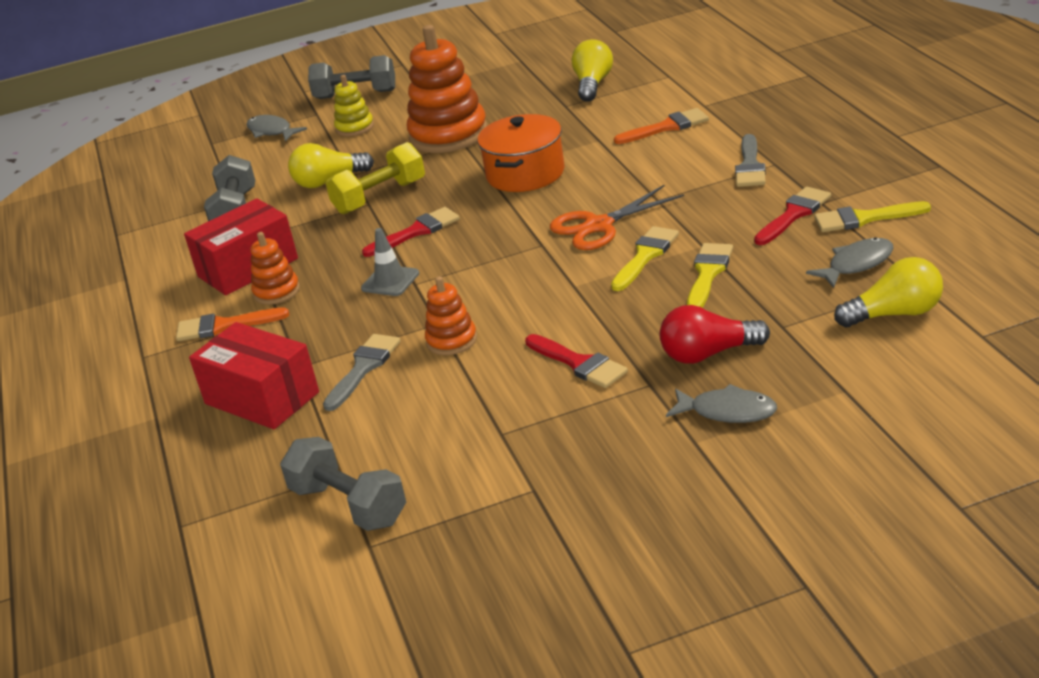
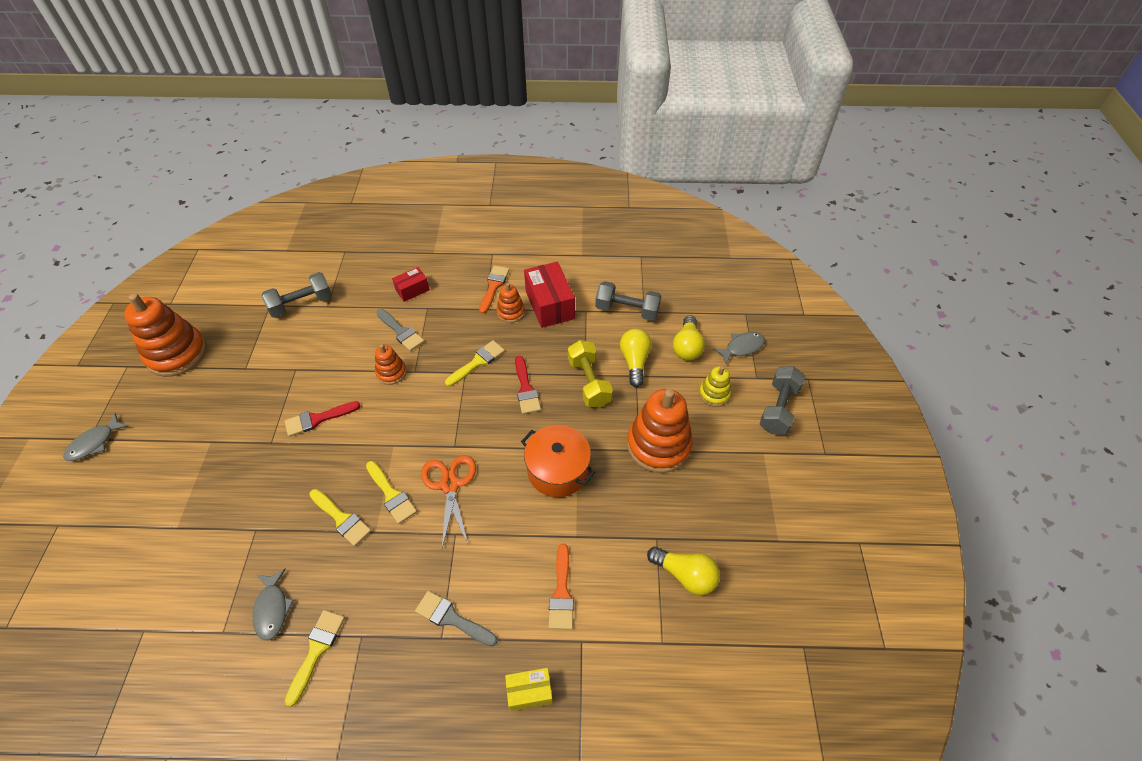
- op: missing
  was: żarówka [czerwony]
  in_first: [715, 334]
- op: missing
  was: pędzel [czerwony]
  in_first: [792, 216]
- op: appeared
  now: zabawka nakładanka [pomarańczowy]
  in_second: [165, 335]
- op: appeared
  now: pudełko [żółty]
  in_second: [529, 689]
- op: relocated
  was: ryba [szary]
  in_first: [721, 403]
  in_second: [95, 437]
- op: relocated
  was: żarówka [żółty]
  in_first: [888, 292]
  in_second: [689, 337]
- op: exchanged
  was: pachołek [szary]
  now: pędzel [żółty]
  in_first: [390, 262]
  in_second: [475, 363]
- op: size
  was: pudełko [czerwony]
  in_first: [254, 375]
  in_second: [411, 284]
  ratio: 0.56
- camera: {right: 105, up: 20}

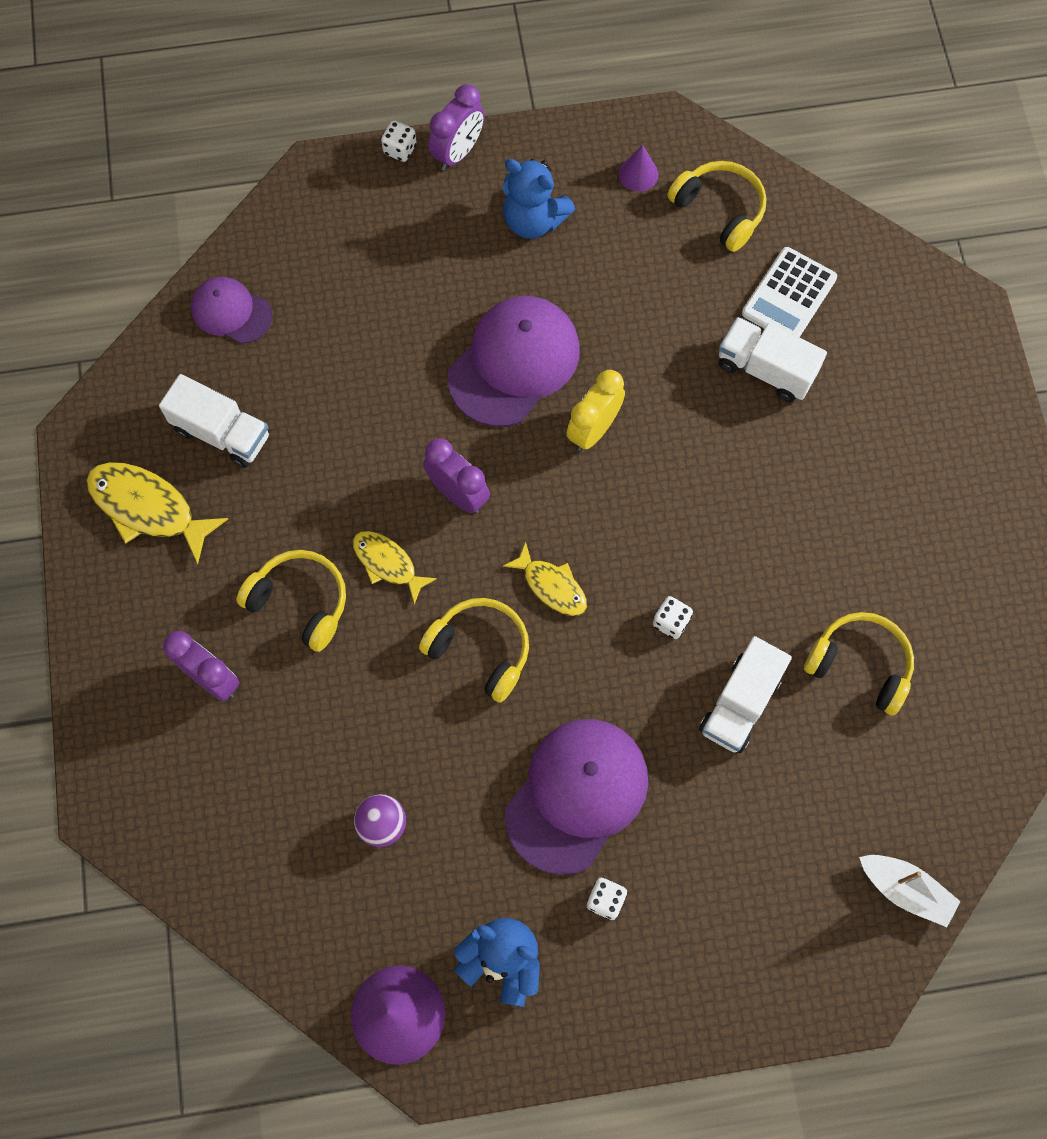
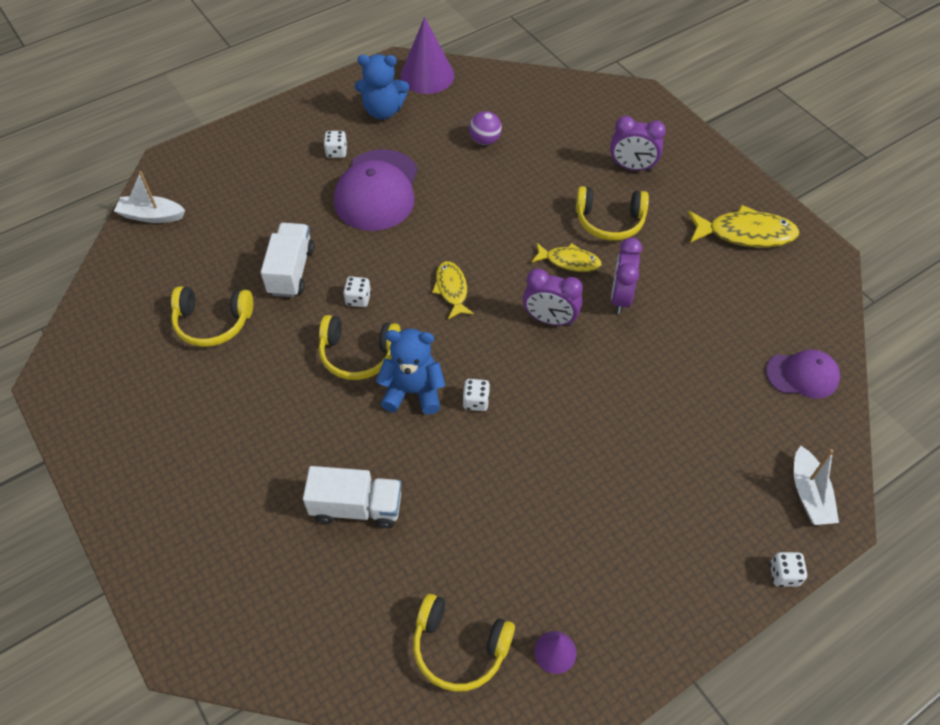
- op: missing
  was: ciężarówka [biały]
  in_first: [214, 421]
- op: missing
  was: czapka [fioletowy]
  in_first: [514, 361]
- op: missing
  was: kalkulator [biały]
  in_first: [789, 292]
- op: appeared
  now: łódka [biały]
  in_second: [816, 485]
- op: relocated
  was: słuchawki [żółty]
  in_first: [474, 650]
  in_second: [360, 347]
- op: relocated
  was: budzik [fioletowy]
  in_first: [456, 127]
  in_second: [626, 276]
- op: relocated
  was: miś [niebieski]
  in_first: [538, 199]
  in_second: [410, 372]
- op: exchanged
  was: budzik [żółty]
  now: kostka do gry [biały]
  in_first: [595, 410]
  in_second: [476, 395]
- op: spun
  was: ryba [żółty]
  in_first: [545, 579]
  in_second: [453, 290]
  clockwise: 60
- camera: {right: 155, up: -15}

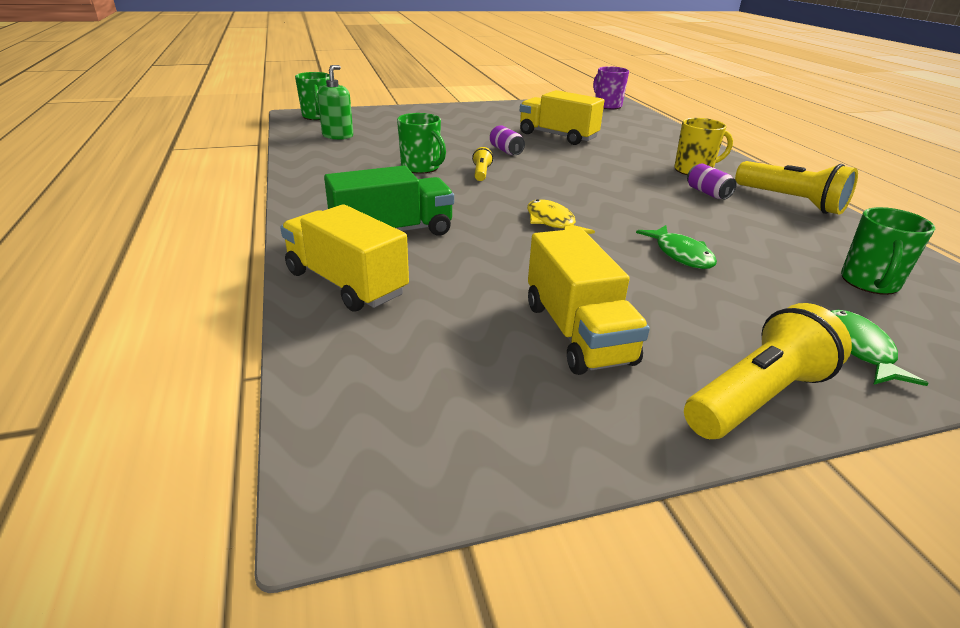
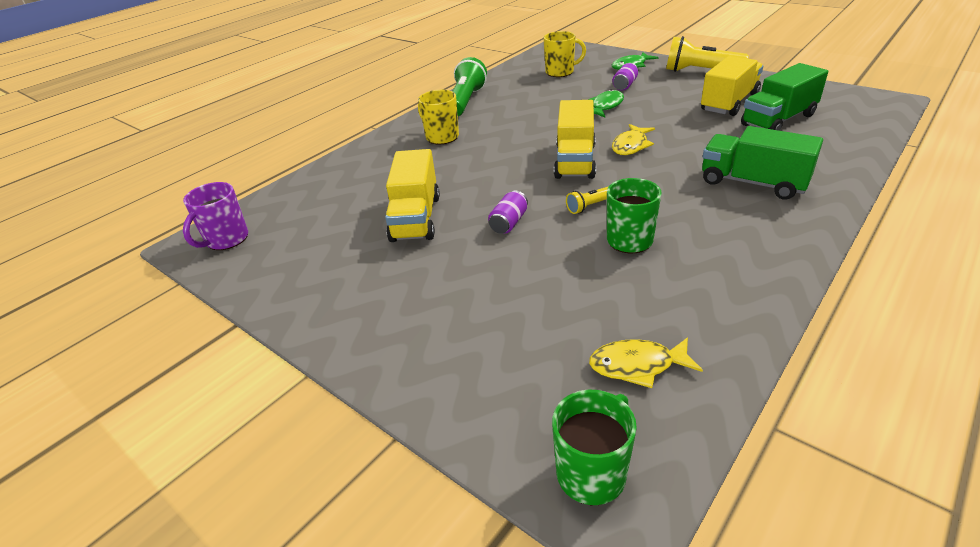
- op: appeared
  now: ciężarówka [zielony]
  in_second: [784, 97]
- op: relocated
  was: ciężarówka [żółty]
  in_first: [344, 258]
  in_second: [575, 139]
- op: relocated
  was: puszka [fioletowy]
  in_first: [712, 181]
  in_second: [625, 77]
- op: exchanged
  was: dozownik mydła [zielony]
  now: ryba [żółty]
  in_first: [335, 102]
  in_second: [646, 362]
- op: colour
  was: latarka [żółty]
  now: latarka [zielony]
  in_first: [796, 188]
  in_second: [469, 86]
- op: colour
  was: kubek [zielony]
  now: kubek [żółty]
  in_first: [888, 251]
  in_second: [564, 54]
- camera: {right: -120, up: 5}

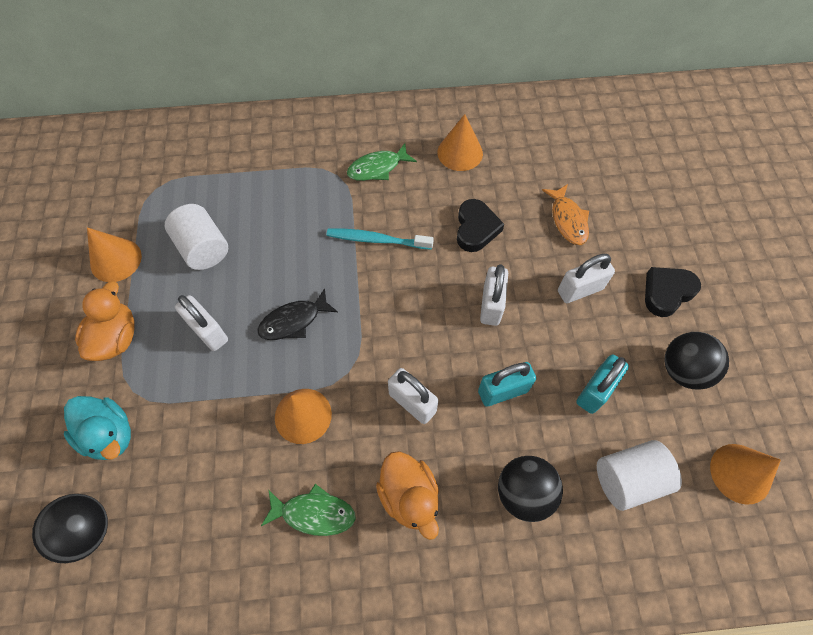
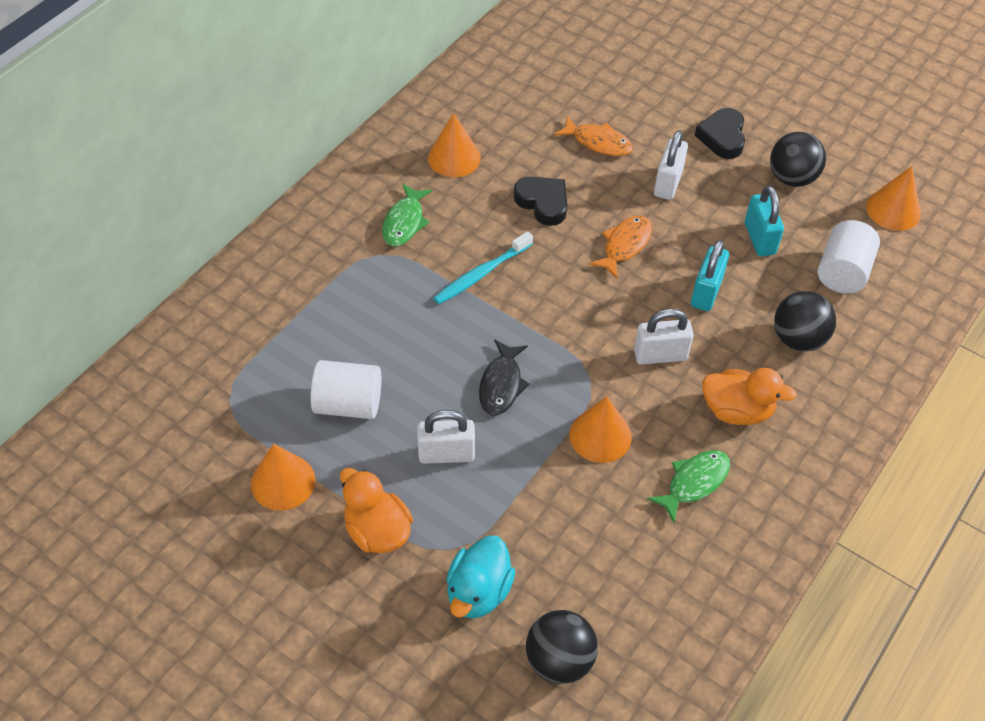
- op: exchanged
  was: kłódka [biały]
  now: ryba [pomarańczowy]
  in_first: [494, 295]
  in_second: [620, 247]
- op: spun
  was: kaczka [turkusowy]
  in_first: [97, 428]
  in_second: [481, 577]
  clockwise: 120
- camera: {right: -50, up: -10}

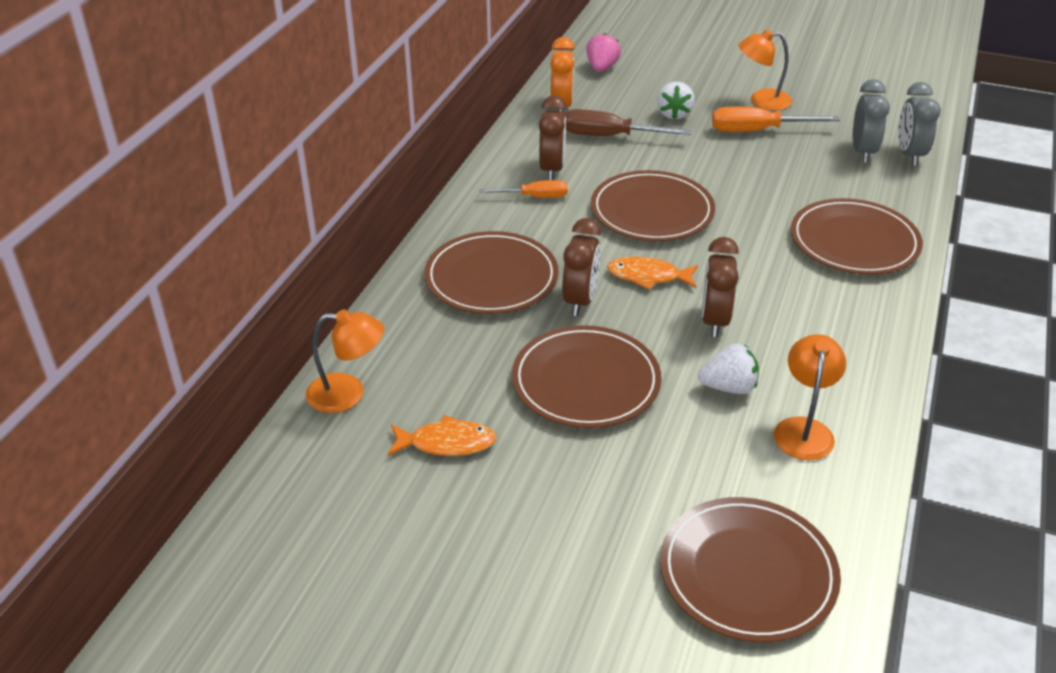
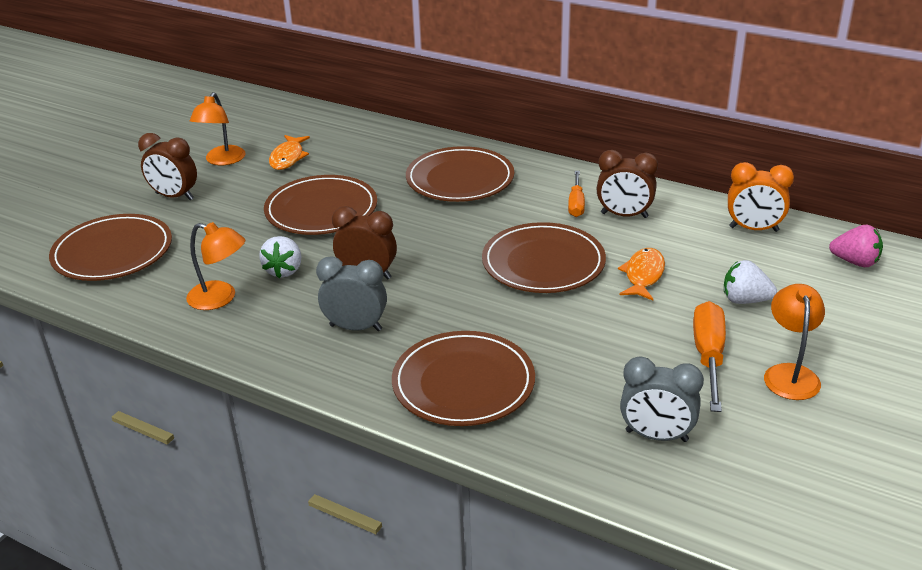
- op: missing
  was: śrubokręt [brązowy]
  in_first: [628, 122]
- op: relocated
  was: lampka [pomarańczowy]
  in_first: [345, 361]
  in_second: [217, 128]
- op: relocated
  was: budzik [brązowy]
  in_first: [581, 267]
  in_second: [167, 166]
- op: relocated
  was: ryba [pomarańczowy]
  in_first: [652, 273]
  in_second: [641, 274]
- op: relocated
  was: budzik [szary]
  in_first: [919, 124]
  in_second: [351, 293]
- camera: {right: 100, up: -5}

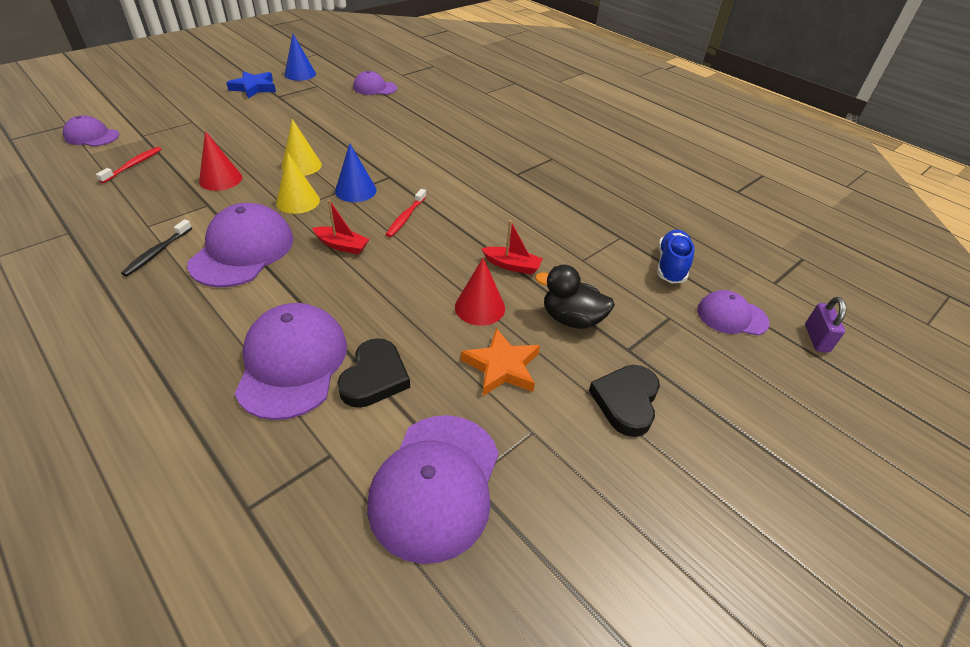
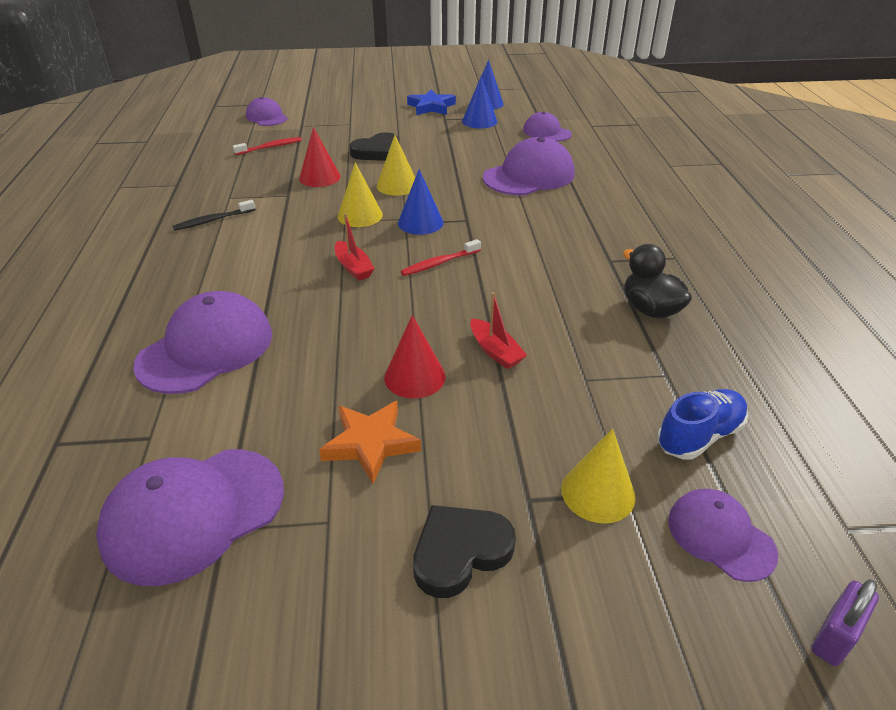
- op: appeared
  now: stożek [niebieski]
  in_second: [479, 102]
- op: appeared
  now: stożek [żółty]
  in_second: [598, 476]
- op: relocated
  was: czapka [fioletowy]
  in_first: [240, 245]
  in_second: [529, 166]
- op: relocated
  was: serce [czarny]
  in_first: [373, 373]
  in_second: [374, 146]
- op: relocated
  was: kaczka [czarny]
  in_first: [575, 297]
  in_second: [657, 281]
- camera: {right: 40, up: -5}

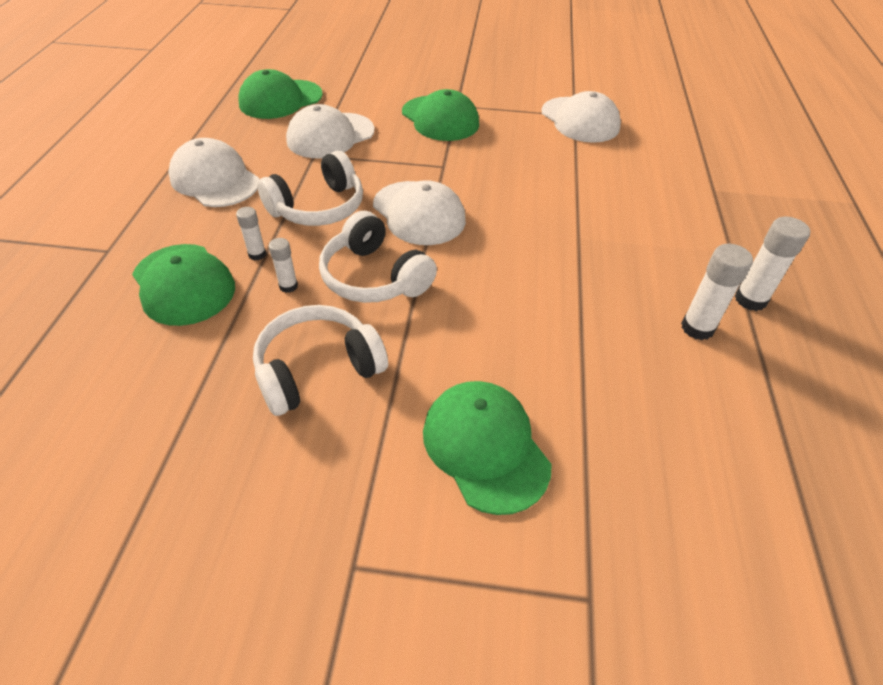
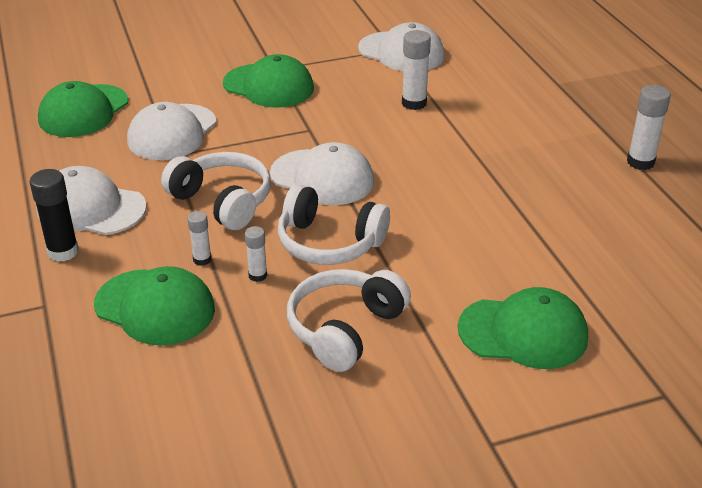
- op: appeared
  now: klej w sztyfcie [czarny]
  in_second: [54, 215]
- op: relocated
  was: klej w sztyfcie [biały]
  in_first: [717, 292]
  in_second: [416, 70]
- op: spun
  was: słuchawki [biały]
  in_first: [310, 188]
  in_second: [216, 191]
  clockwise: -75
- op: spun
  was: czapka [zielony]
  in_first: [487, 448]
  in_second: [523, 328]
  clockwise: 150
- camera: {right: -25, up: -10}

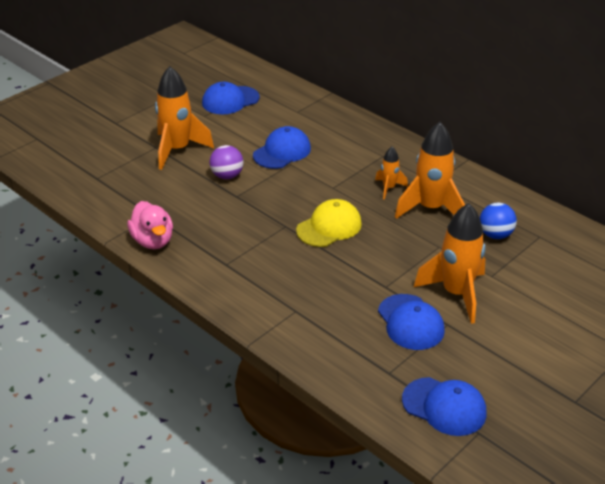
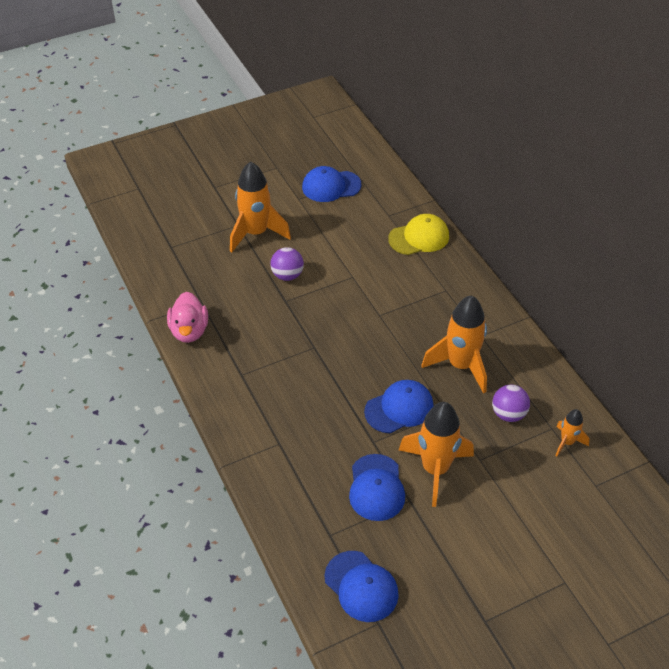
- op: relocated
  was: czapka [niebieski]
  in_first: [282, 147]
  in_second: [399, 406]
- op: relocated
  was: czapka [żółty]
  in_first: [329, 223]
  in_second: [418, 234]
- op: relocated
  was: rakieta [pomarańczowy]
  in_first: [391, 173]
  in_second: [572, 433]
- op: colour
  was: piłka [niebieski]
  now: piłka [fioletowy]
  in_first: [498, 221]
  in_second: [511, 403]
- camera: {right: 20, up: 10}

